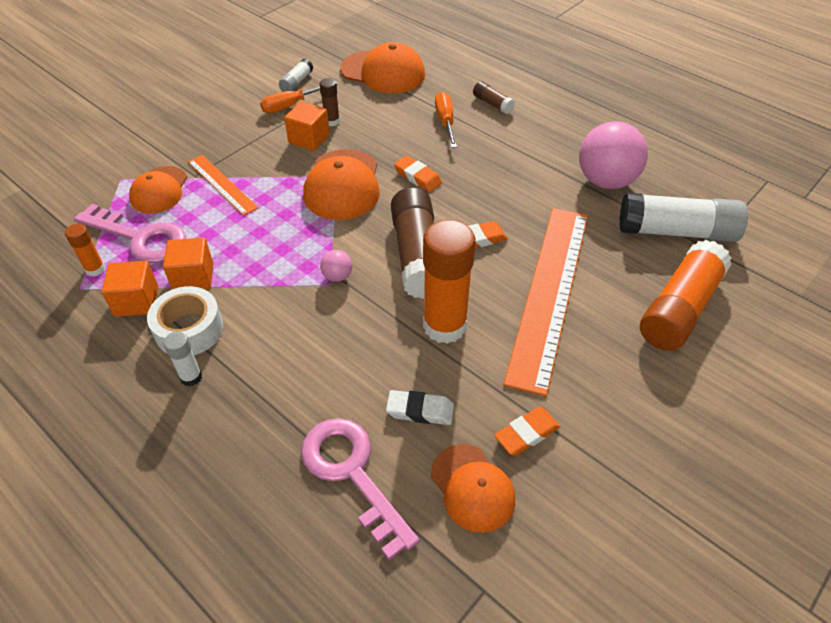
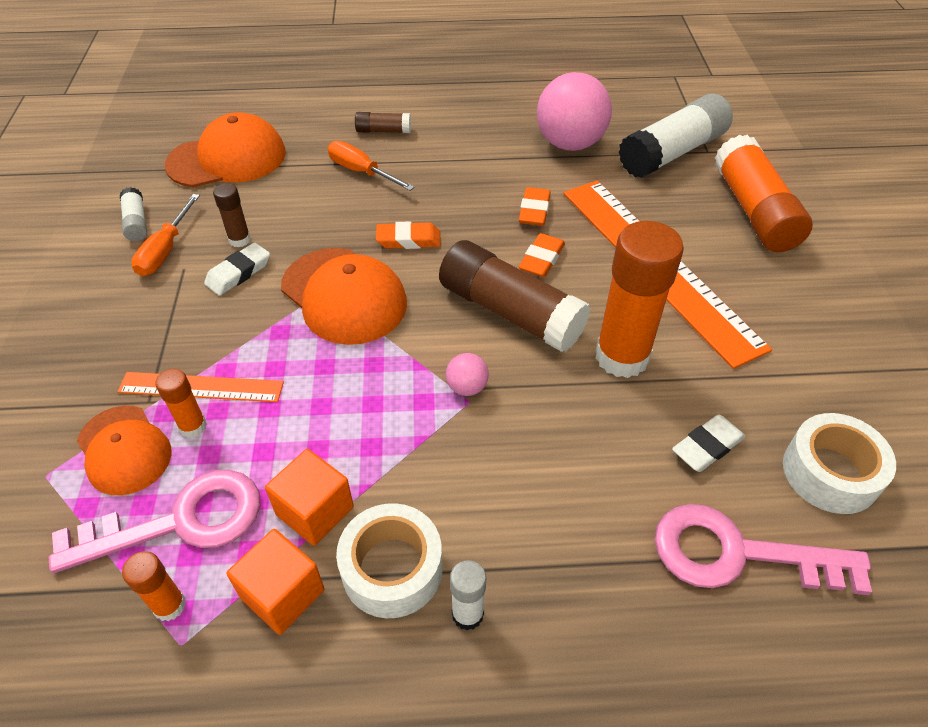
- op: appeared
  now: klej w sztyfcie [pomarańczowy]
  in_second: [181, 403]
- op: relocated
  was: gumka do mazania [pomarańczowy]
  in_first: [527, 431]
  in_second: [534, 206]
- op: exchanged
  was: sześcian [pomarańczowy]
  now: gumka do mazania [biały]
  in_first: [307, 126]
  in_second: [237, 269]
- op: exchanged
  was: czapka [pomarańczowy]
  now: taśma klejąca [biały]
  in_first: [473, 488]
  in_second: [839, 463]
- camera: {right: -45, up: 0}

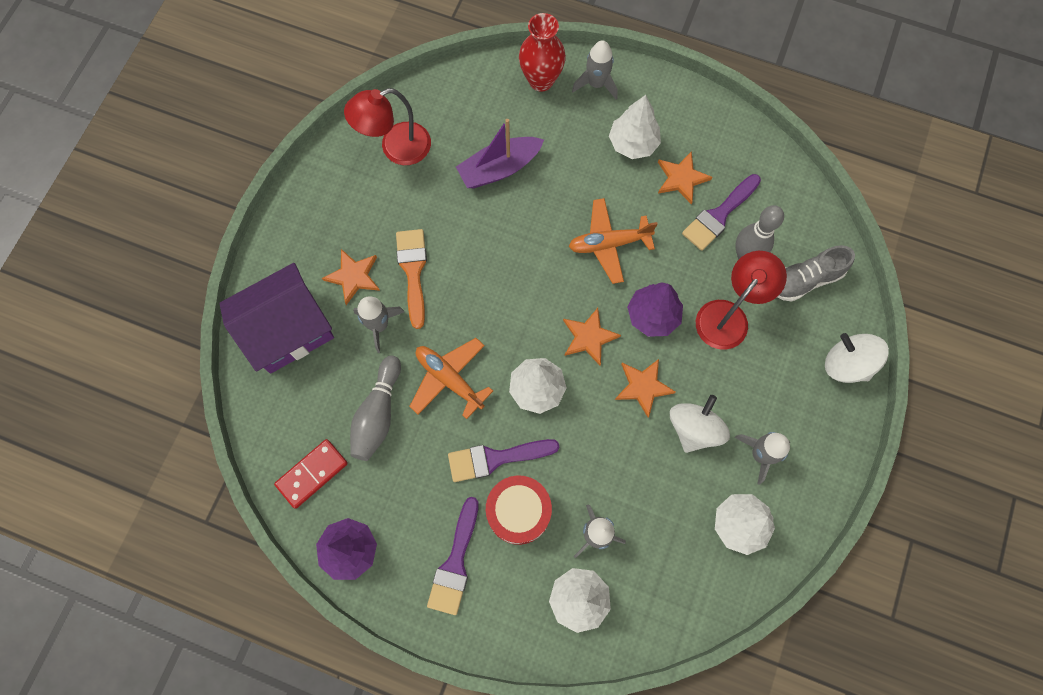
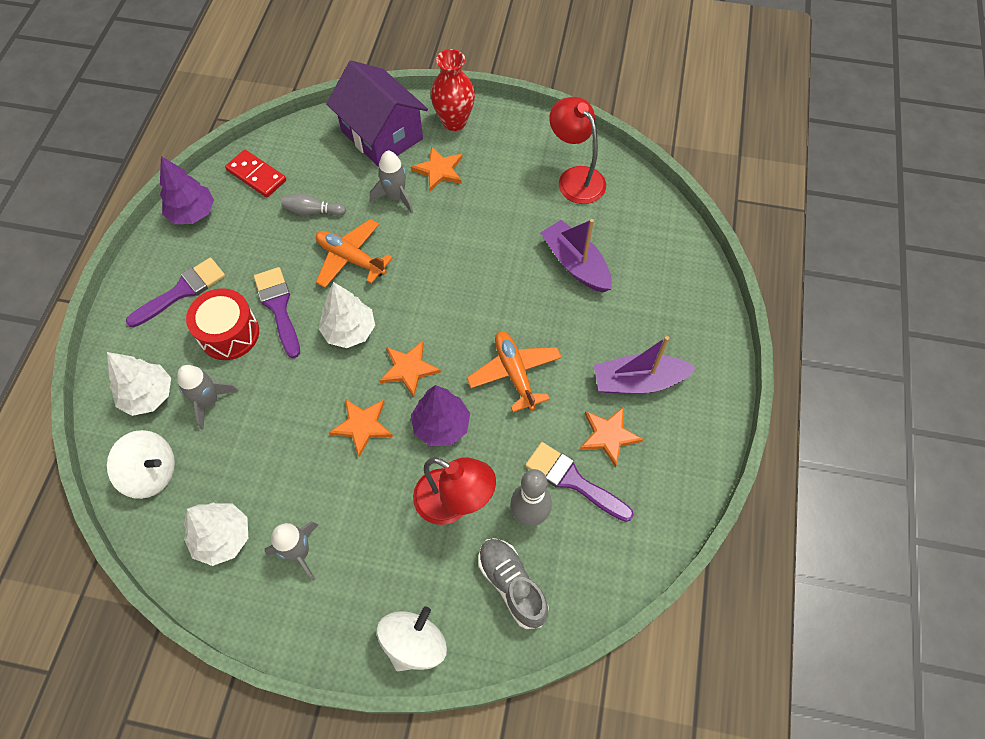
- op: missing
  was: pędzel [pomarańczowy]
  in_first: [411, 279]
- op: missing
  was: rakieta [szary]
  in_first: [595, 70]
- op: relocated
  was: wazon [czerwony]
  in_first: [542, 52]
  in_second: [453, 90]
- op: relocated
  was: bączek [biały]
  in_first: [700, 424]
  in_second: [141, 464]
- op: exchanged
  was: drzewko [biały]
  now: łódka [fioletowy]
  in_first: [635, 127]
  in_second: [645, 364]
- op: spun
  was: samolot [pomarańczowy]
  in_first: [451, 378]
  in_second: [354, 253]
  clockwise: -90
- op: spun
  was: pędzel [fioletowy]
  in_first: [453, 556]
  in_second: [175, 292]
  clockwise: 135
- op: size
  was: kręgiel [szary]
  in_first: [375, 408]
  in_second: [313, 204]
  ratio: 0.64
- camera: {right: 80, up: -10}

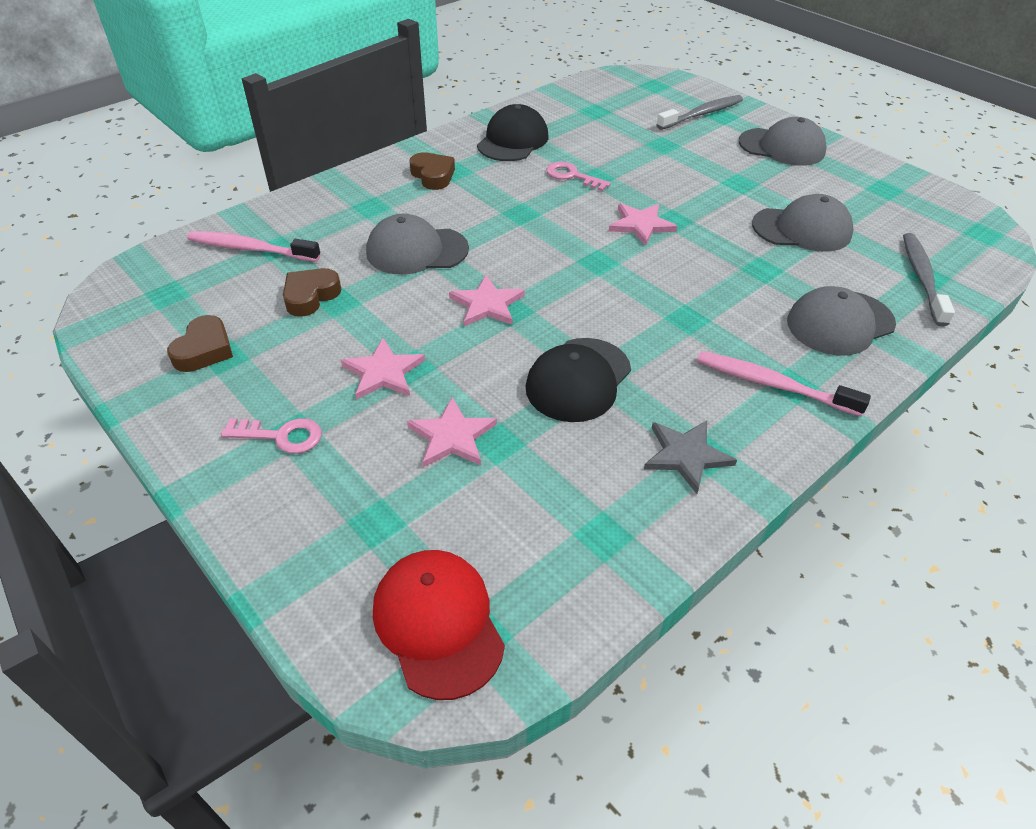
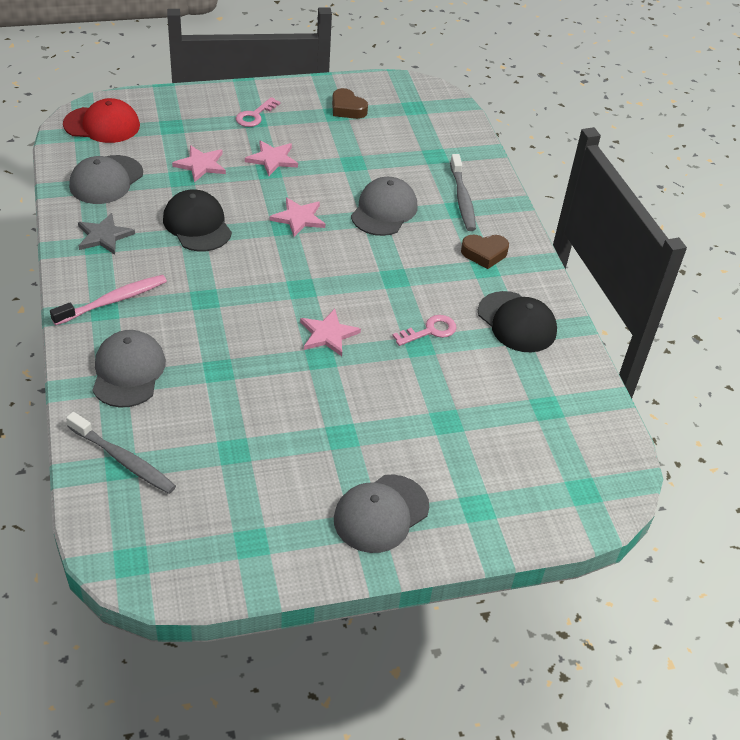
- op: missing
  was: szczoteczka do zębów [różowy]
  in_first: [254, 246]
- op: missing
  was: serce [brązowy]
  in_first: [312, 292]
- op: relocated
  was: szczoteczka do zębów [szary]
  in_first: [699, 112]
  in_second: [463, 192]
- op: relocated
  was: czapka [szary]
  in_first: [803, 223]
  in_second: [106, 179]
- camera: {right: 115, up: 0}

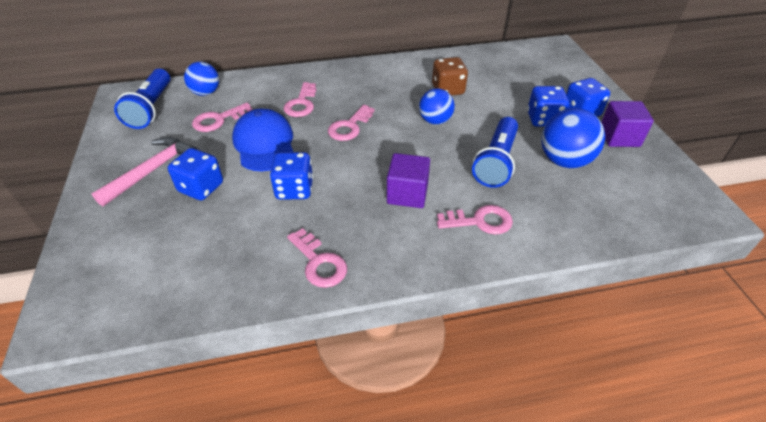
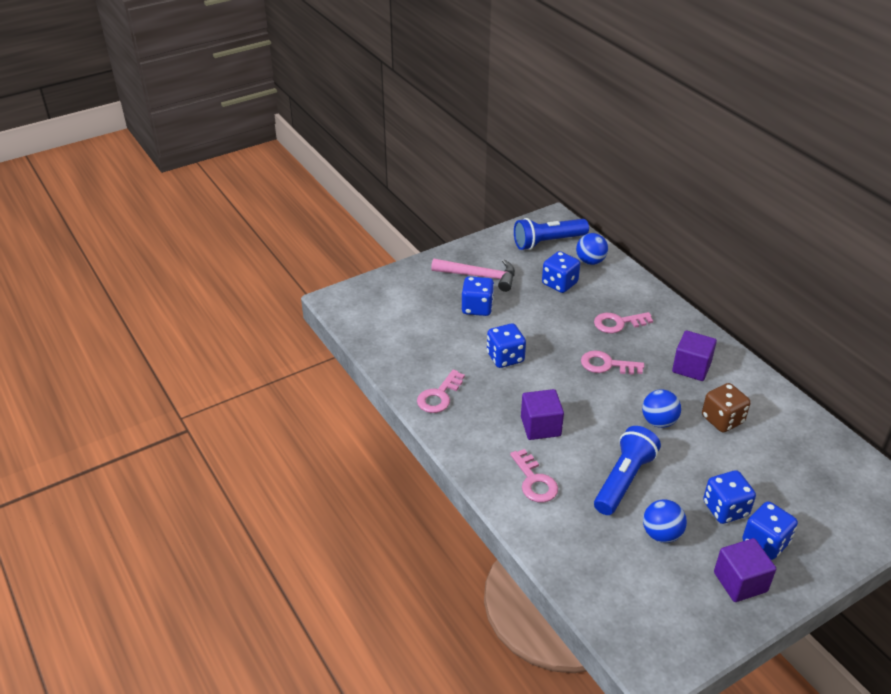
- op: missing
  was: czapka [niebieski]
  in_first: [262, 140]
- op: appeared
  now: sześcian [fioletowy]
  in_second: [694, 355]
- op: exchanged
  was: klucz [różowy]
  now: kostka do gry [niebieski]
  in_first: [222, 117]
  in_second: [561, 272]
- op: spun
  was: latarka [niebieski]
  in_first: [495, 152]
  in_second: [627, 470]
  clockwise: 120
- op: size
  was: piłka [niebieski]
  in_first: [573, 138]
  in_second: [665, 521]
  ratio: 0.66
- camera: {right: 70, up: -5}

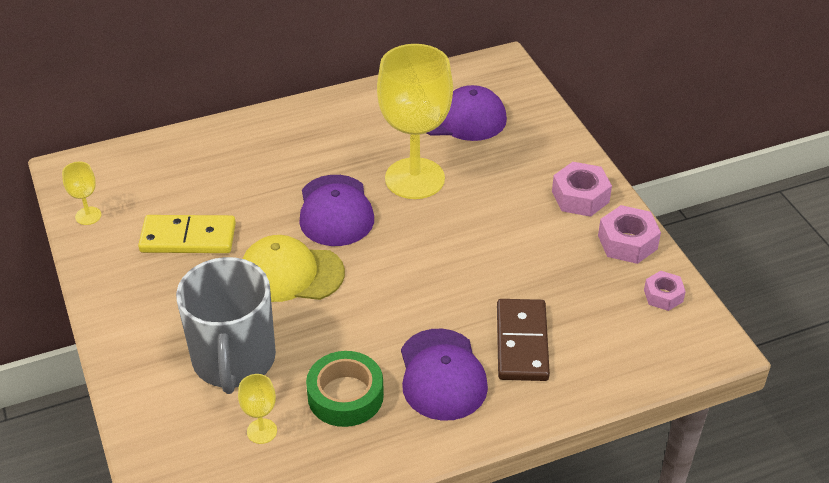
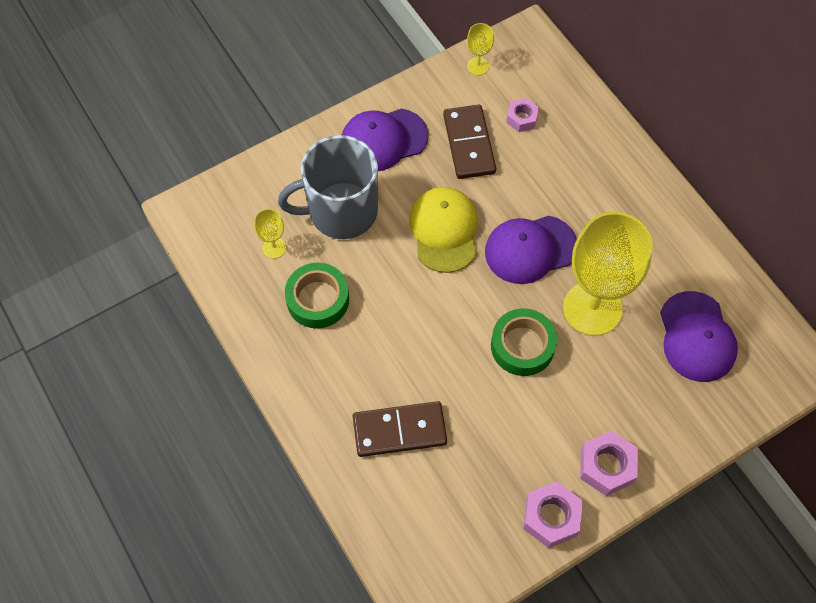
- op: appeared
  now: taśma klejąca [zielony]
  in_second: [524, 342]
- op: relocated
  was: czapka [fioletowy]
  in_first: [444, 375]
  in_second: [384, 140]
- op: relocated
  was: nakrętka [różowy]
  in_first: [665, 291]
  in_second: [522, 115]
- op: colour
  was: kostka domina [żółty]
  now: kostka domina [brązowy]
  in_first: [187, 234]
  in_second: [469, 142]
- camera: {right: 80, up: 20}

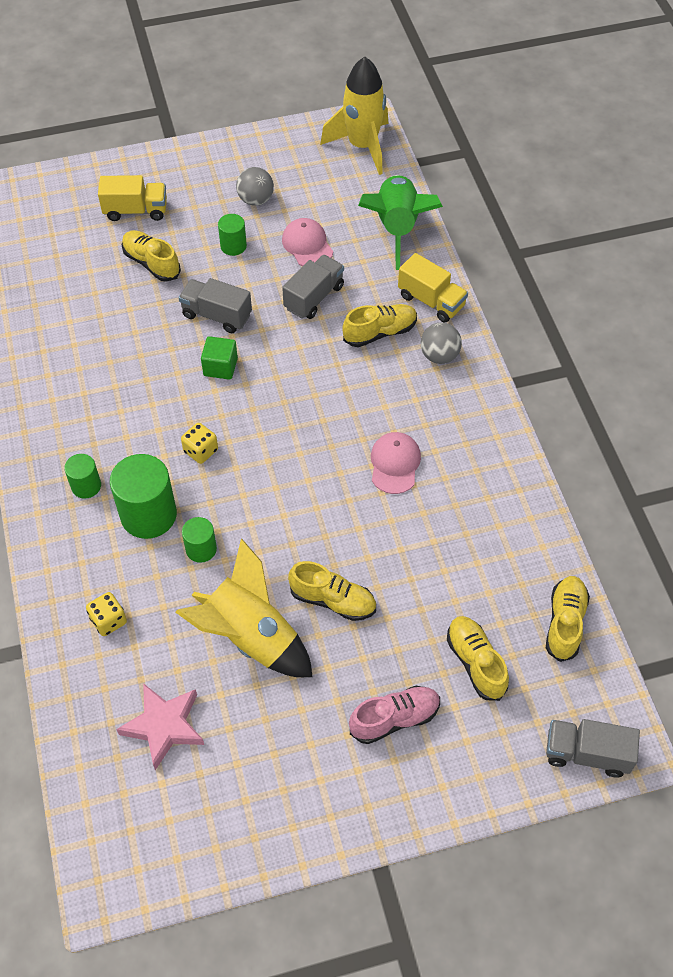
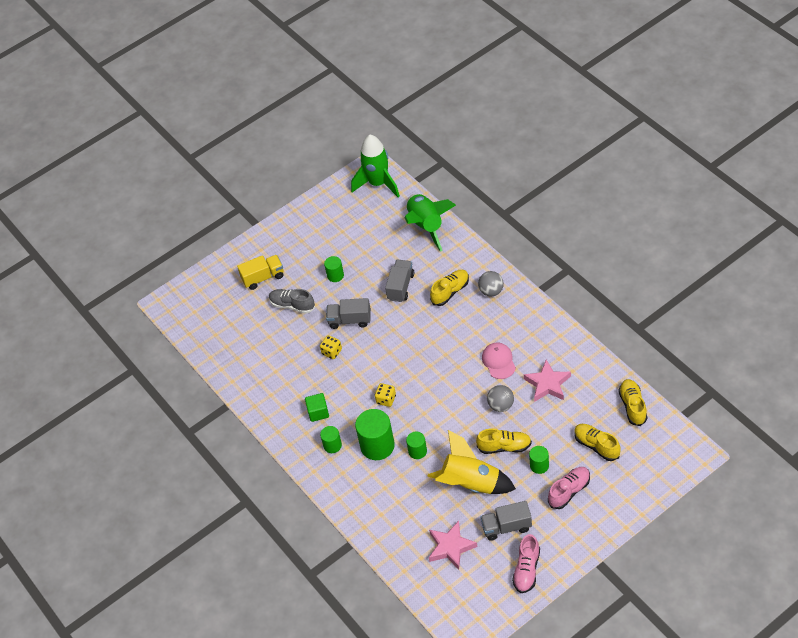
- op: missing
  was: czapka [różowy]
  in_first: [307, 242]
- op: missing
  was: ciężarówka [żółty]
  in_first: [433, 288]
- op: appeared
  now: but [różowy]
  in_second: [526, 563]
- op: appeared
  now: gwiazda [różowy]
  in_second: [547, 381]
- op: appeared
  now: walec [zielony]
  in_second: [539, 460]
- op: relocated
  was: kostka do gry [żółty]
  in_first: [106, 614]
  in_second: [331, 347]
- op: relocated
  was: sześcian [zielony]
  in_first: [219, 358]
  in_second: [317, 407]
- op: relocated
  was: piłka [szary]
  in_first: [255, 186]
  in_second: [500, 398]
- op: relocated
  was: ciężarówka [szary]
  in_first: [593, 748]
  in_second: [506, 521]
- op: colour
  was: but [żółty]
  now: but [szary]
  in_first: [151, 256]
  in_second: [292, 301]
- op: colour
  was: rakieta [żółty]
  now: rakieta [zielony]
  in_first: [354, 116]
  in_second: [375, 166]
- camera: {right: -15, up: -5}

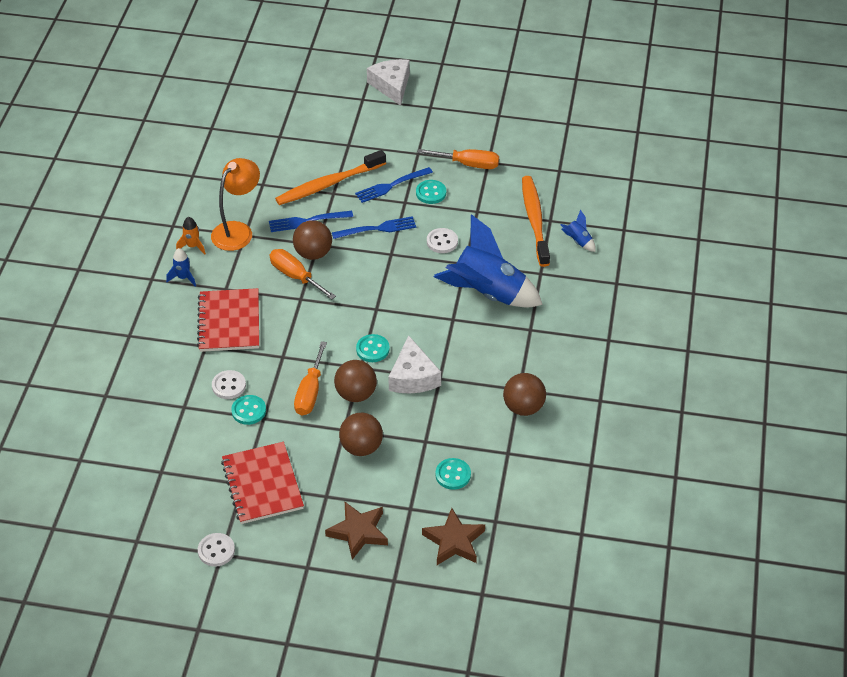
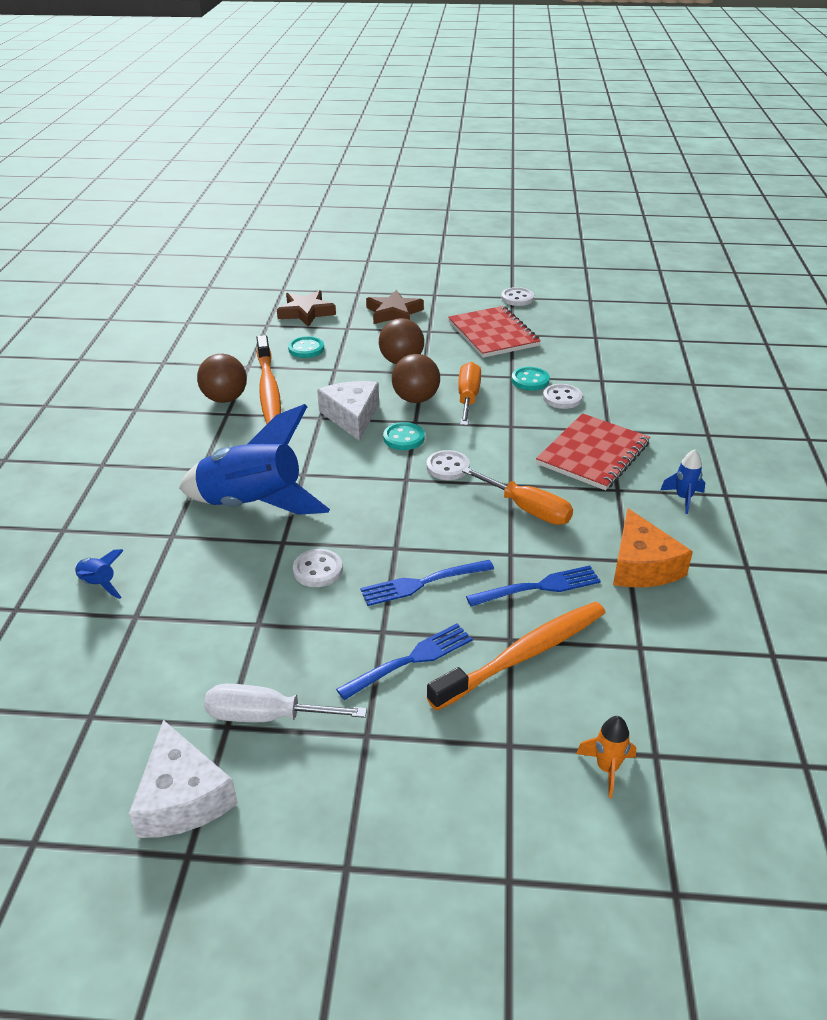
- op: missing
  was: piłka [brązowy]
  in_first: [312, 240]
- op: missing
  was: guzik [turkusowy]
  in_first: [431, 192]
- op: appeared
  now: guzik [biały]
  in_second: [448, 465]
- op: relocated
  was: rakieta [pomarańczowy]
  in_first: [191, 236]
  in_second: [606, 757]
- op: relocated
  was: ser [biały]
  in_first: [388, 82]
  in_second: [183, 779]
- op: relocated
  was: szczoteczka do zębów [pomarańczowy]
  in_first: [536, 221]
  in_second: [268, 379]
- op: exchanged
  was: lampka [pomarańczowy]
  now: ser [pomarańczowy]
  in_first: [235, 204]
  in_second: [653, 547]
- op: colour
  was: śrubokręt [pomarańczowy]
  now: śrubokręt [biały]
  in_first: [458, 159]
  in_second: [285, 703]
- op: spun
  was: zeszyt [czerwony]
  in_first: [228, 320]
  in_second: [593, 451]
  clockwise: 45
- camera: {right: 175, up: -10}

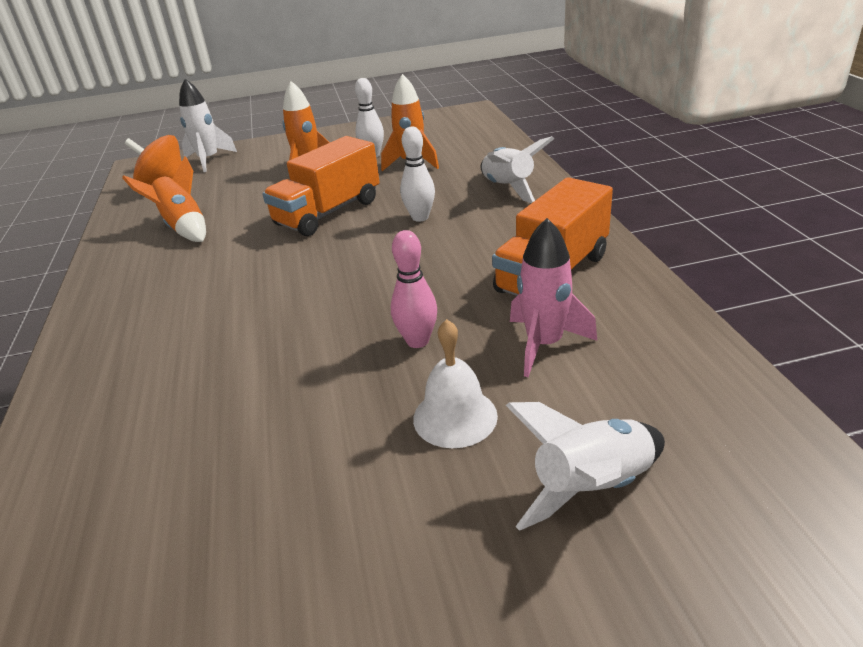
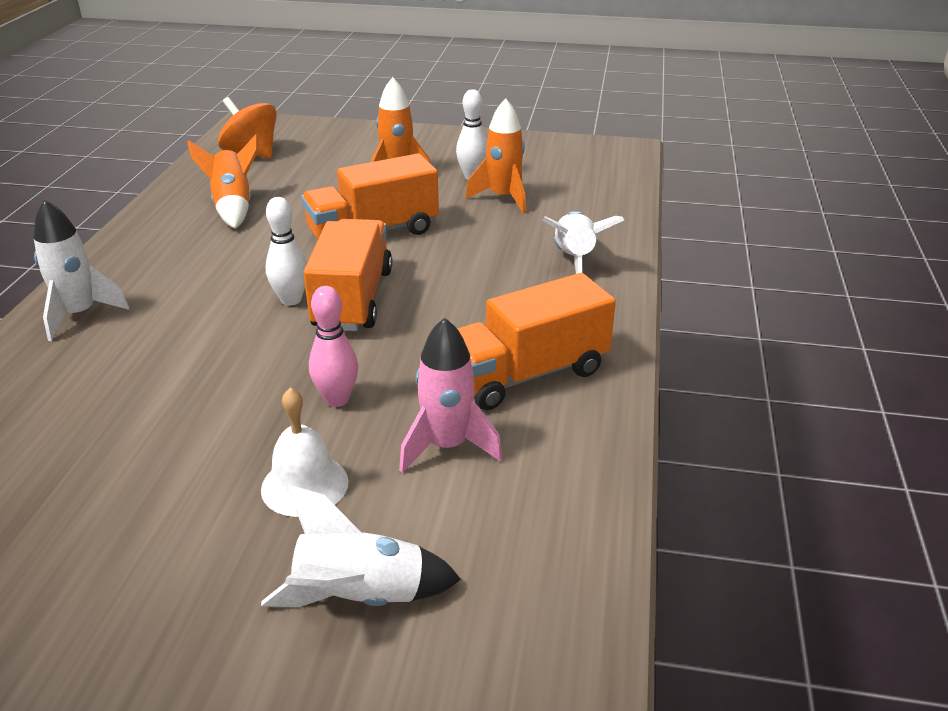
- op: appeared
  now: ciężarówka [pomarańczowy]
  in_second: [348, 275]
- op: relocated
  was: rakieta [biały]
  in_first: [208, 125]
  in_second: [81, 270]
- op: relocated
  was: kręgiel [biały]
  in_first: [417, 174]
  in_second: [286, 251]
- camera: {right: 20, up: 0}

